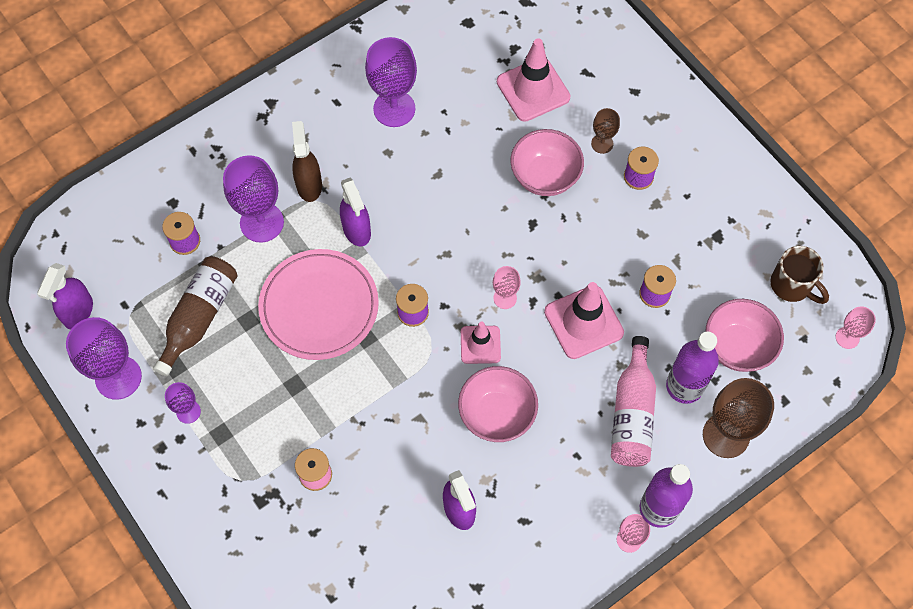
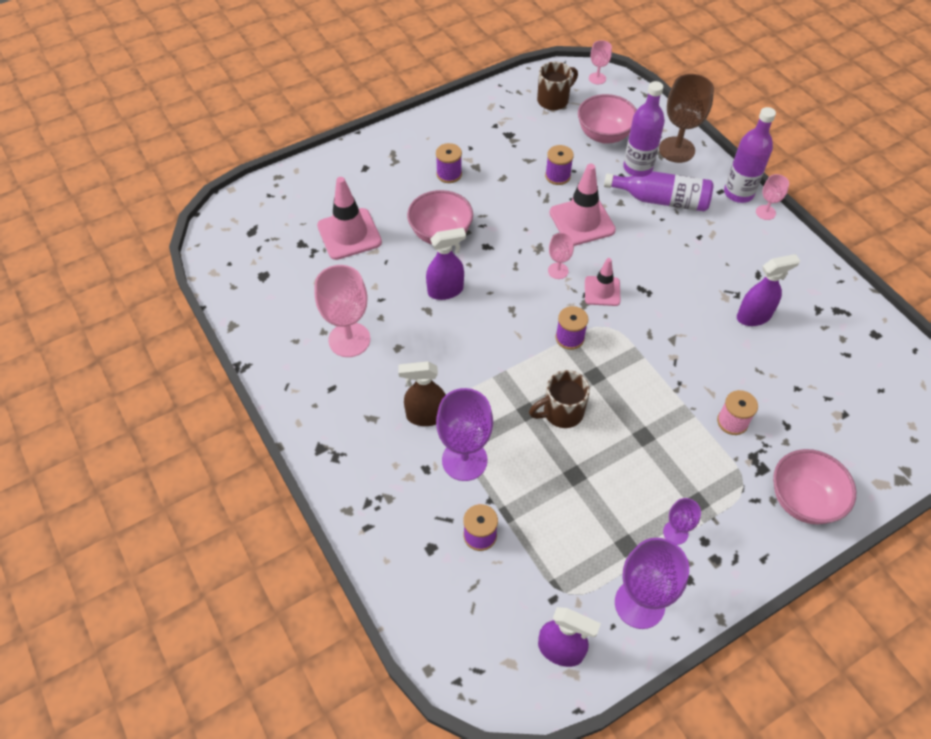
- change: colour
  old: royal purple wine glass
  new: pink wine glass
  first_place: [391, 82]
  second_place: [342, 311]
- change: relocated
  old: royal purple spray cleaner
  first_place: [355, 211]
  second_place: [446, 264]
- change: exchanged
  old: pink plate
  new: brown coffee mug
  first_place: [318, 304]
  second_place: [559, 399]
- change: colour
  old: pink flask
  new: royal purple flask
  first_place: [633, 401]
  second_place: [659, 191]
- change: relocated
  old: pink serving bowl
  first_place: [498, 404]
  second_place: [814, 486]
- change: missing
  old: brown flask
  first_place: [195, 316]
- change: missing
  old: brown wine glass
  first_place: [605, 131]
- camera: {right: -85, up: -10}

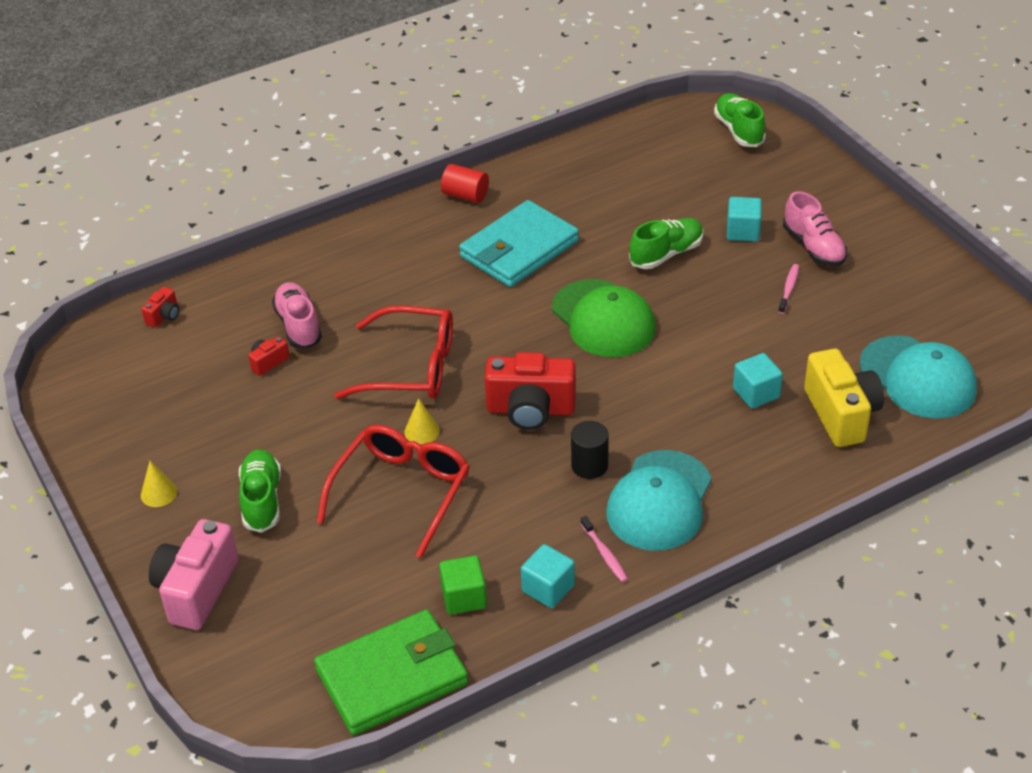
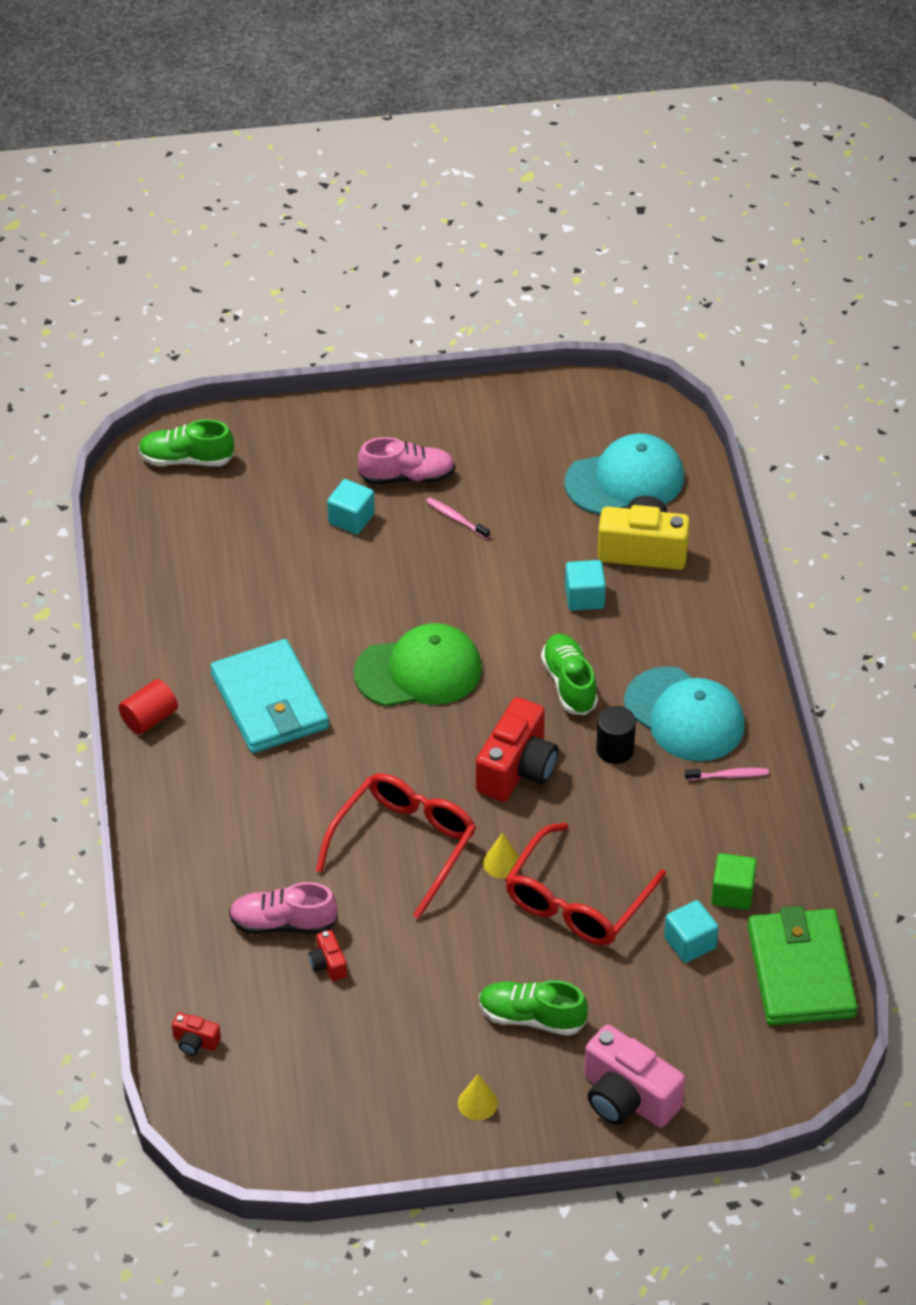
- change: spun
  old: scarlet photo camera
  first_place: [160, 307]
  second_place: [196, 1033]
  degrees: 150
- change: spun
  old: scarlet spectacles
  first_place: [393, 491]
  second_place: [585, 883]
  degrees: -105
- change: relocated
  old: emerald lace-up shoe
  first_place: [666, 243]
  second_place: [569, 674]
- change: relocated
  old: teal block
  first_place: [548, 576]
  second_place: [691, 931]
- camera: {right: -70, up: 5}

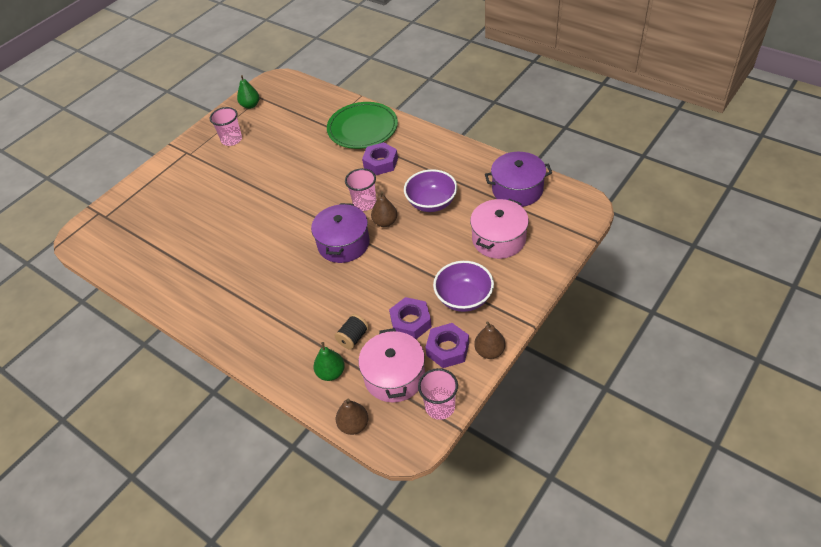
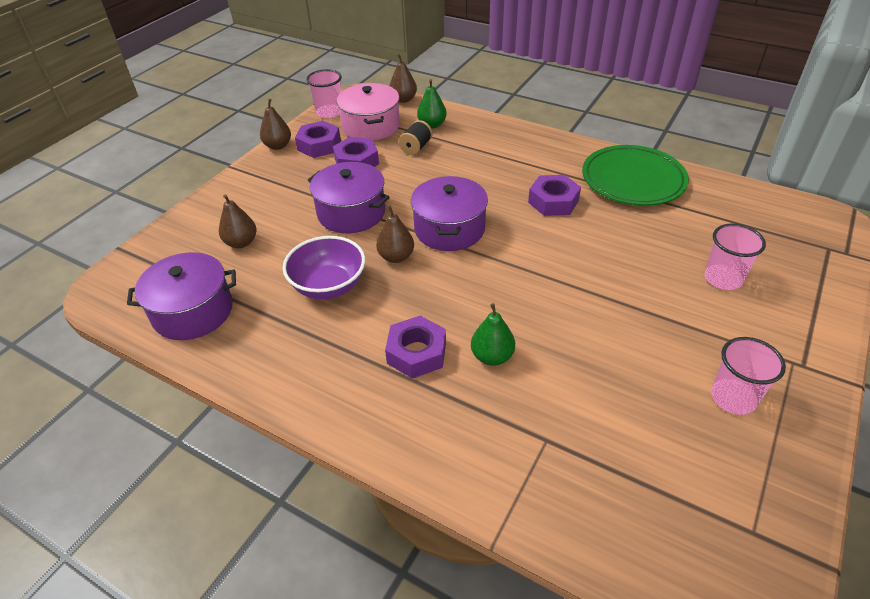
- change: exchanged
  old: pink pot
  new: brown toy pear
  first_place: [499, 229]
  second_place: [238, 221]
- change: appeared
  new: royal purple pot
  second_place: [349, 197]
- change: relocated
  old: emerald toy pear
  first_place: [248, 92]
  second_place: [493, 334]
- change: appeared
  new: royal purple nut
  second_place: [554, 195]
- change: relocated
  old: emerald plate
  first_place: [362, 125]
  second_place: [635, 175]
- change: relocated
  old: pink tumbler
  first_place: [360, 189]
  second_place: [735, 256]
- change: missing
  old: royal purple serving bowl
  first_place: [463, 286]
- camera: {right: 170, up: -5}

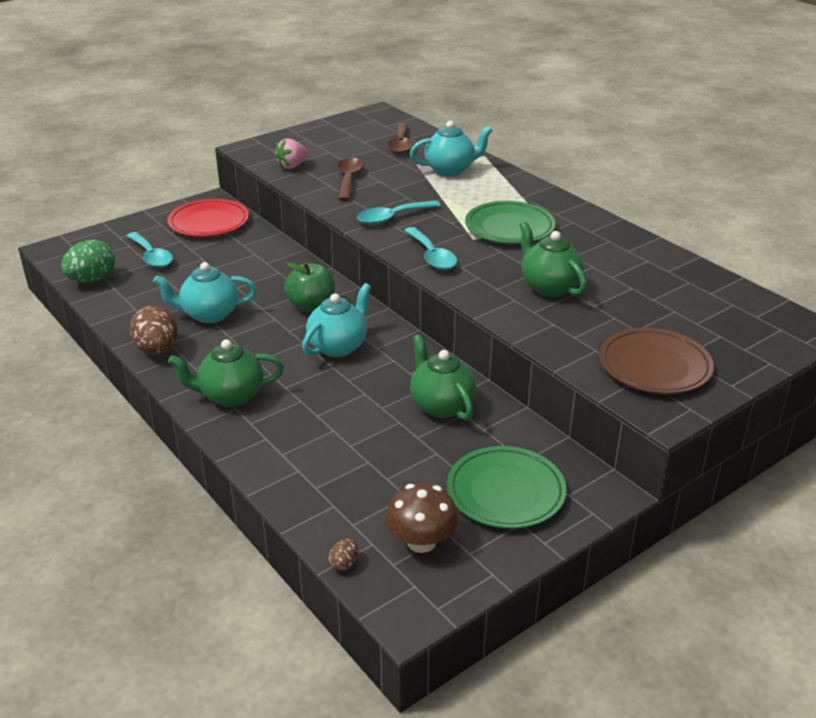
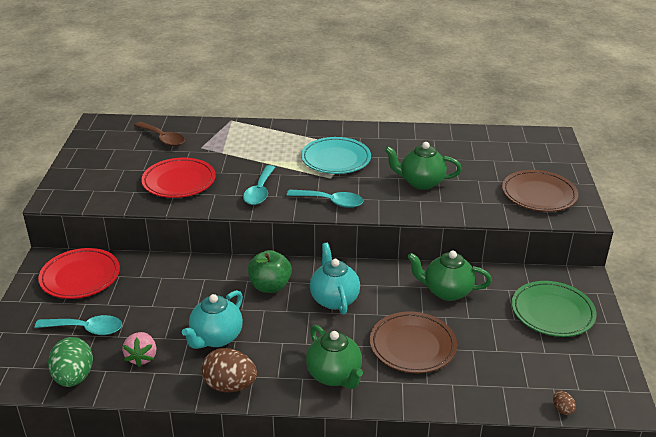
- change: relocated
  old: pink berry
  first_place: [292, 153]
  second_place: [139, 349]
- change: exchanged
  old: brown spoon
  new: scarlet plate
  first_place: [350, 179]
  second_place: [178, 178]
- change: colour
  old: emerald plate
  new: teal plate
  first_place: [510, 222]
  second_place: [336, 155]
- change: spun
  old: emerald teapot
  first_place: [226, 373]
  second_place: [334, 357]
  degrees: -60
- change: appeared
  new: brown plate
  second_place: [413, 342]
- change: missing
  old: brown fungus
  first_place: [421, 518]
- change: missing
  old: teal teapot
  first_place: [451, 148]
- camera: {right: -50, up: 0}

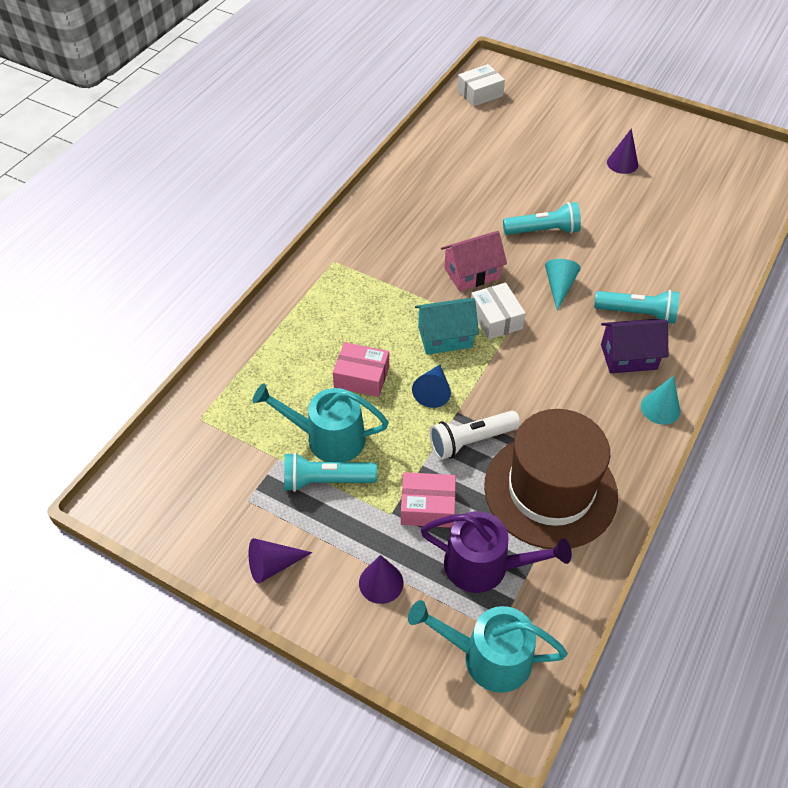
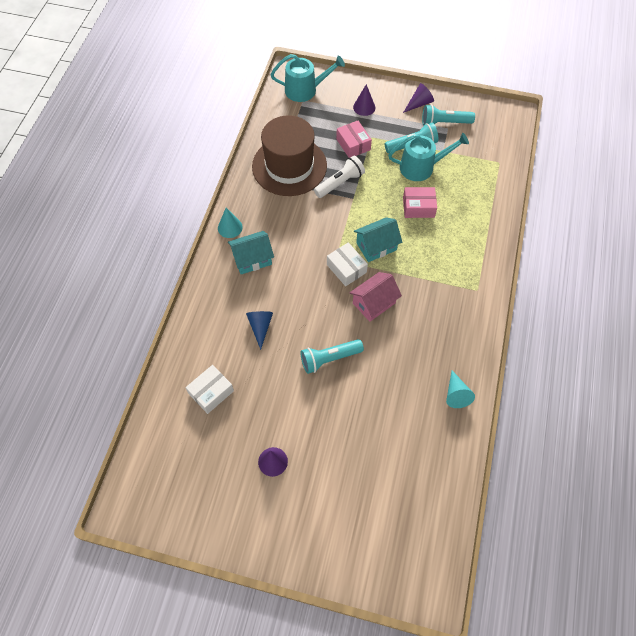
- change: relocated
  old: pure white parcel
  first_place: [481, 85]
  second_place: [210, 389]
- change: colour
  old: royal purple cottage
  new: teal cottage
  first_place: [635, 346]
  second_place: [251, 252]
- change: relocated
  old: blue cone
  first_place: [431, 386]
  second_place: [259, 330]
- change: spun
  old: pink parcel
  first_place: [428, 500]
  second_place: [354, 139]
  degrees: 75
- change: relocated
  old: teal flashlight
  first_place: [637, 307]
  second_place: [448, 115]
- change: relocated
  old: teal cone
  first_place: [563, 284]
  second_place: [460, 389]
- change: missing
  old: royal purple watering can
  first_place: [496, 552]
- camera: {right: 165, up: 10}

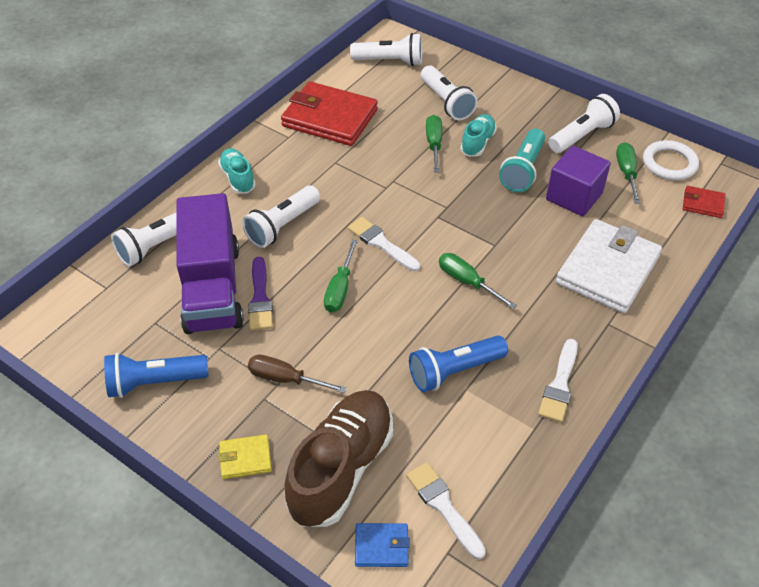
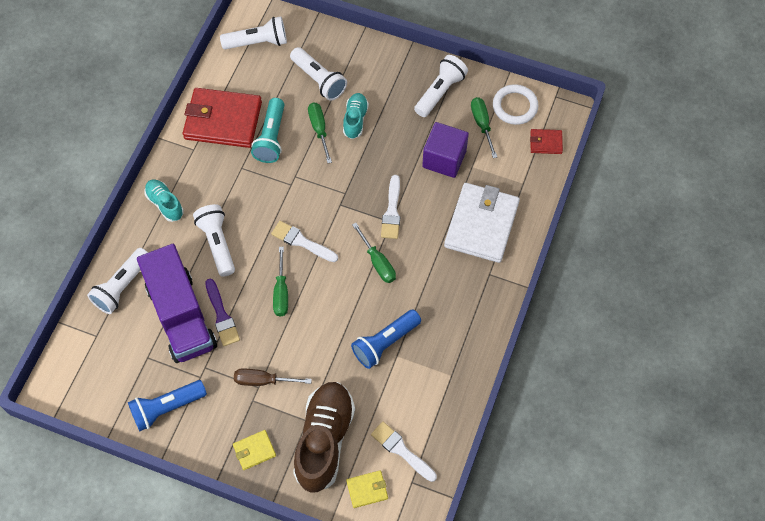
- change: spun
  old: pure white flashlight
  first_place: [281, 217]
  second_place: [214, 240]
  degrees: 135
- change: relocated
  old: teal flashlight
  first_place: [522, 160]
  second_place: [267, 130]
- change: colour
  old: blue wallet
  new: golden wallet
  first_place: [382, 545]
  second_place: [367, 489]
- change: spun
  old: emerald flat screwdriver
  first_place: [478, 281]
  second_place: [374, 253]
  degrees: -150
- change: relocated
  old: pure white brush
  first_place: [558, 380]
  second_place: [390, 207]
- camera: {right: -15, up: 15}

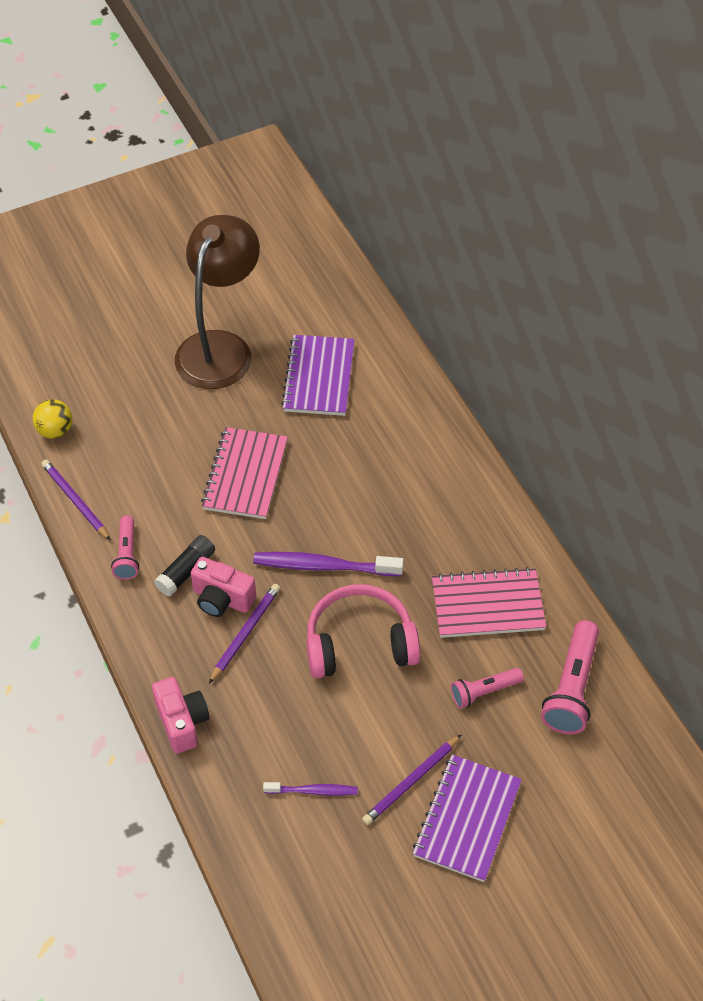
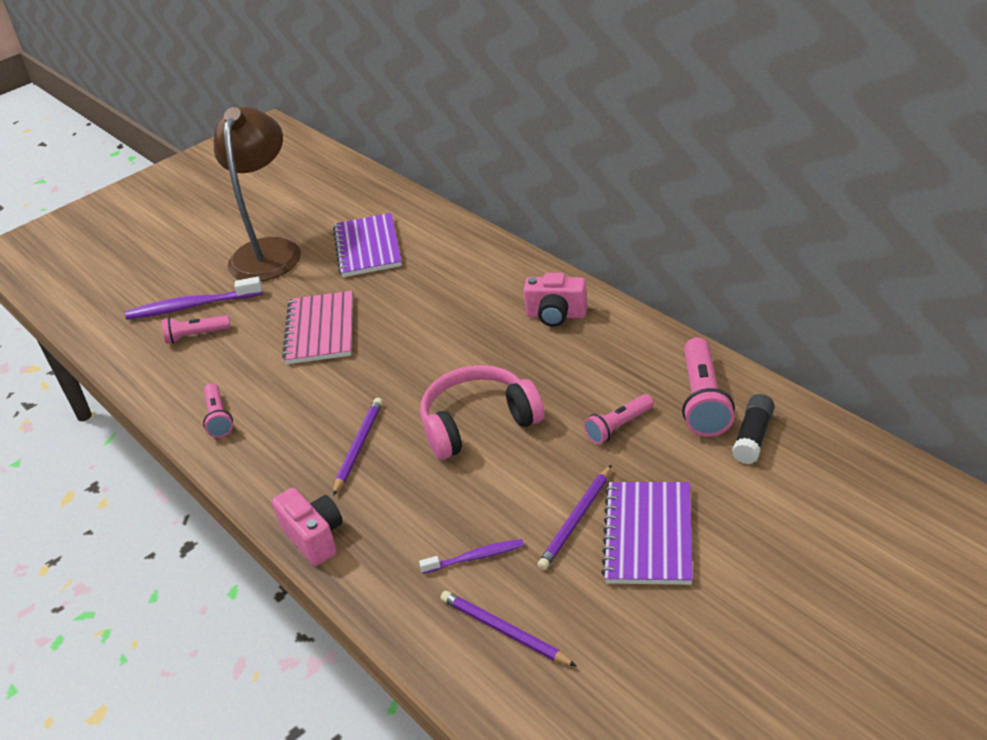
- change: relocated
  old: royal purple dental brush
  first_place: [328, 564]
  second_place: [193, 298]
- change: appeared
  new: pink flashlight
  second_place: [196, 329]
- change: relocated
  old: royal purple pencil
  first_place: [76, 500]
  second_place: [509, 629]
- change: relocated
  old: pink photo camera
  first_place: [223, 587]
  second_place: [555, 300]
- change: relocated
  old: jet-black glue
  first_place: [184, 566]
  second_place: [753, 429]
- change: missing
  old: golden ball
  first_place: [53, 419]
- change: missing
  old: pink notebook
  first_place: [489, 602]
- camera: {right: -10, up: -15}

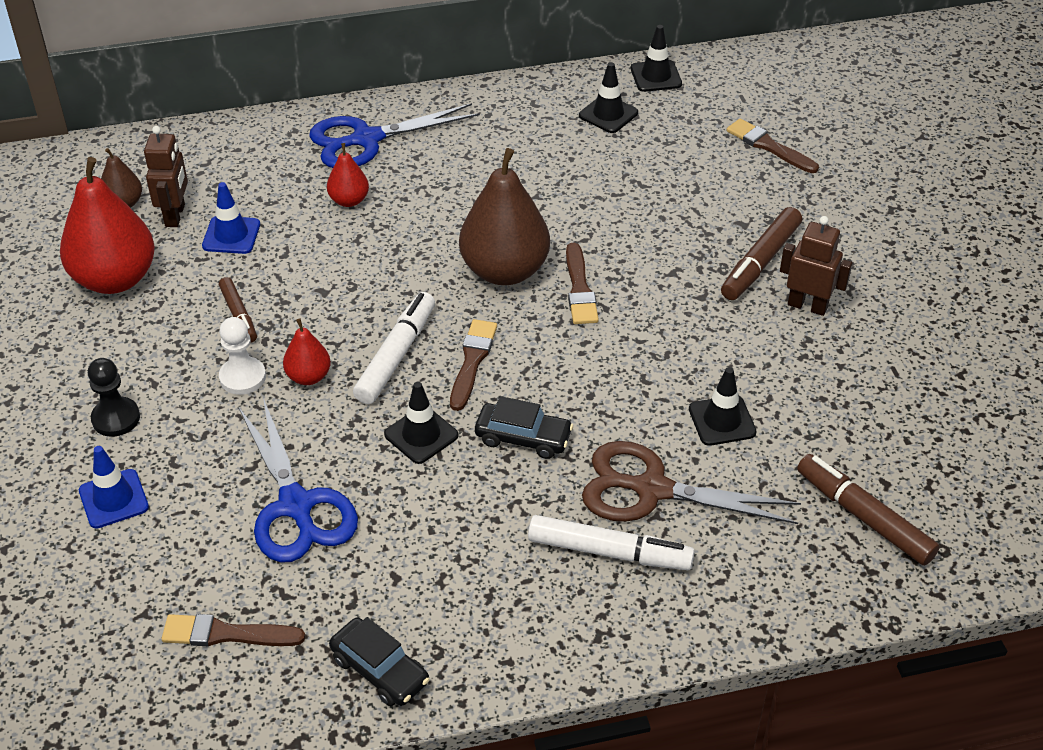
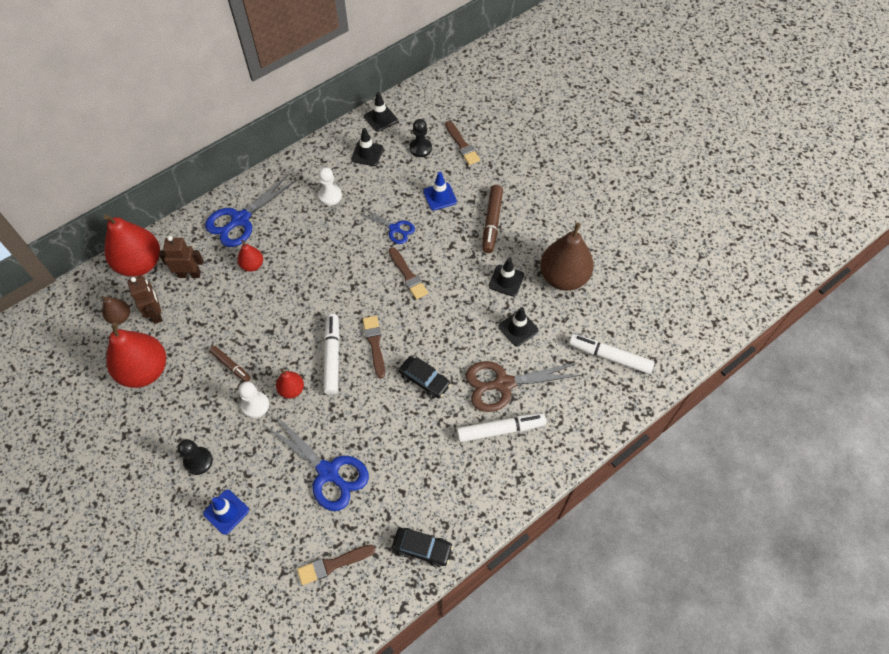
- change: appeared
  new: scarlet toy pear
  second_place: [132, 245]
- change: relocated
  old: brown robot figure
  first_place: [816, 266]
  second_place: [181, 257]
- change: appeared
  new: pure white chess pawn
  second_place: [330, 186]
- change: appeared
  new: blue shears
  second_place: [387, 226]
- change: spun
  old: jet-black toy car
  first_place: [524, 427]
  second_place: [425, 377]
  degrees: 45
- change: appeared
  new: jet-black chess pawn
  second_place: [420, 138]
- change: relocated
  old: blue safety cone
  first_place: [231, 218]
  second_place: [440, 191]
- change: spun
  old: brown brush
  first_place: [773, 146]
  second_place: [462, 143]
  degrees: -135
- change: relocated
  old: jet-black safety cone
  first_place: [421, 423]
  second_place: [506, 277]
- change: relocated
  old: brown toy pear
  first_place: [504, 216]
  second_place: [567, 257]
- change: colour
  old: brown marker pen
  new: pure white marker pen
  first_place: [868, 510]
  second_place: [611, 354]
- camera: {right: -25, up: 15}

